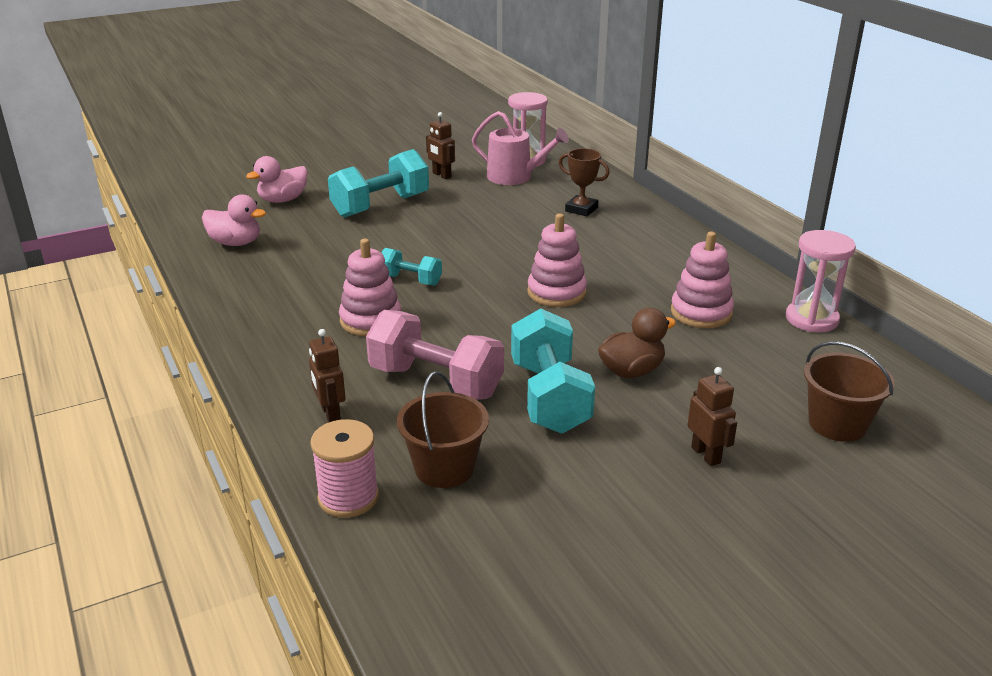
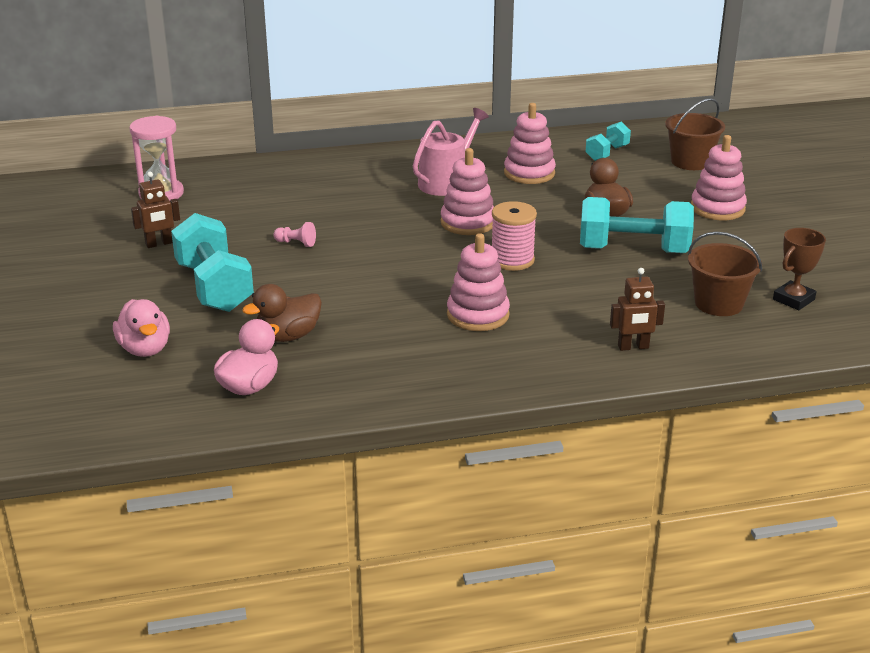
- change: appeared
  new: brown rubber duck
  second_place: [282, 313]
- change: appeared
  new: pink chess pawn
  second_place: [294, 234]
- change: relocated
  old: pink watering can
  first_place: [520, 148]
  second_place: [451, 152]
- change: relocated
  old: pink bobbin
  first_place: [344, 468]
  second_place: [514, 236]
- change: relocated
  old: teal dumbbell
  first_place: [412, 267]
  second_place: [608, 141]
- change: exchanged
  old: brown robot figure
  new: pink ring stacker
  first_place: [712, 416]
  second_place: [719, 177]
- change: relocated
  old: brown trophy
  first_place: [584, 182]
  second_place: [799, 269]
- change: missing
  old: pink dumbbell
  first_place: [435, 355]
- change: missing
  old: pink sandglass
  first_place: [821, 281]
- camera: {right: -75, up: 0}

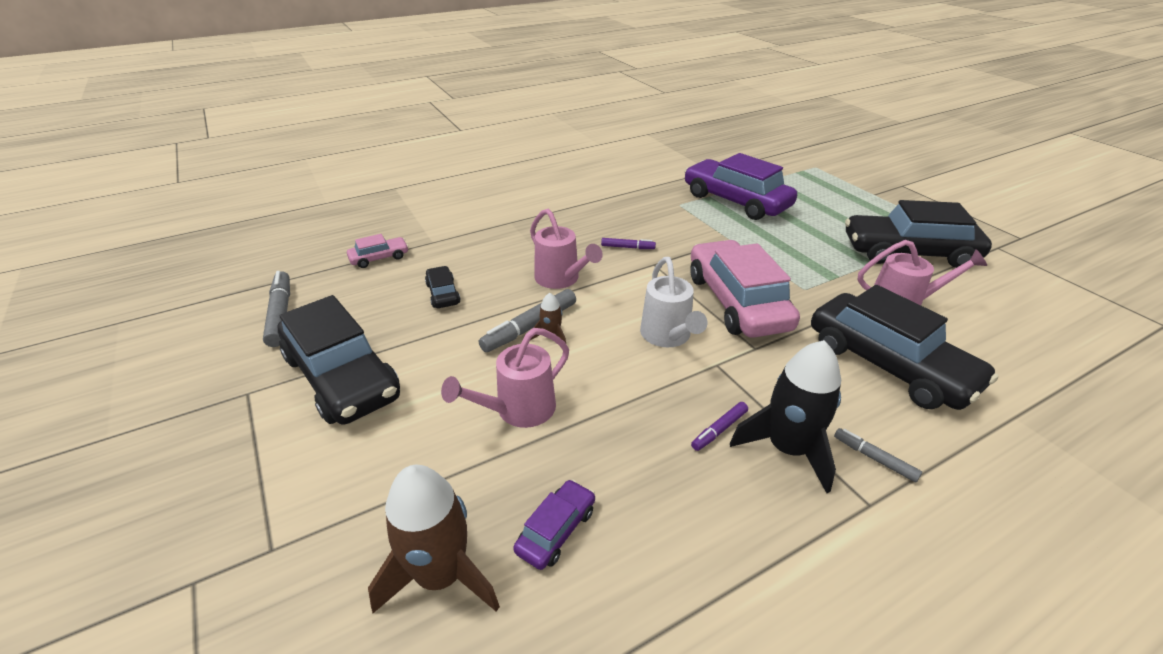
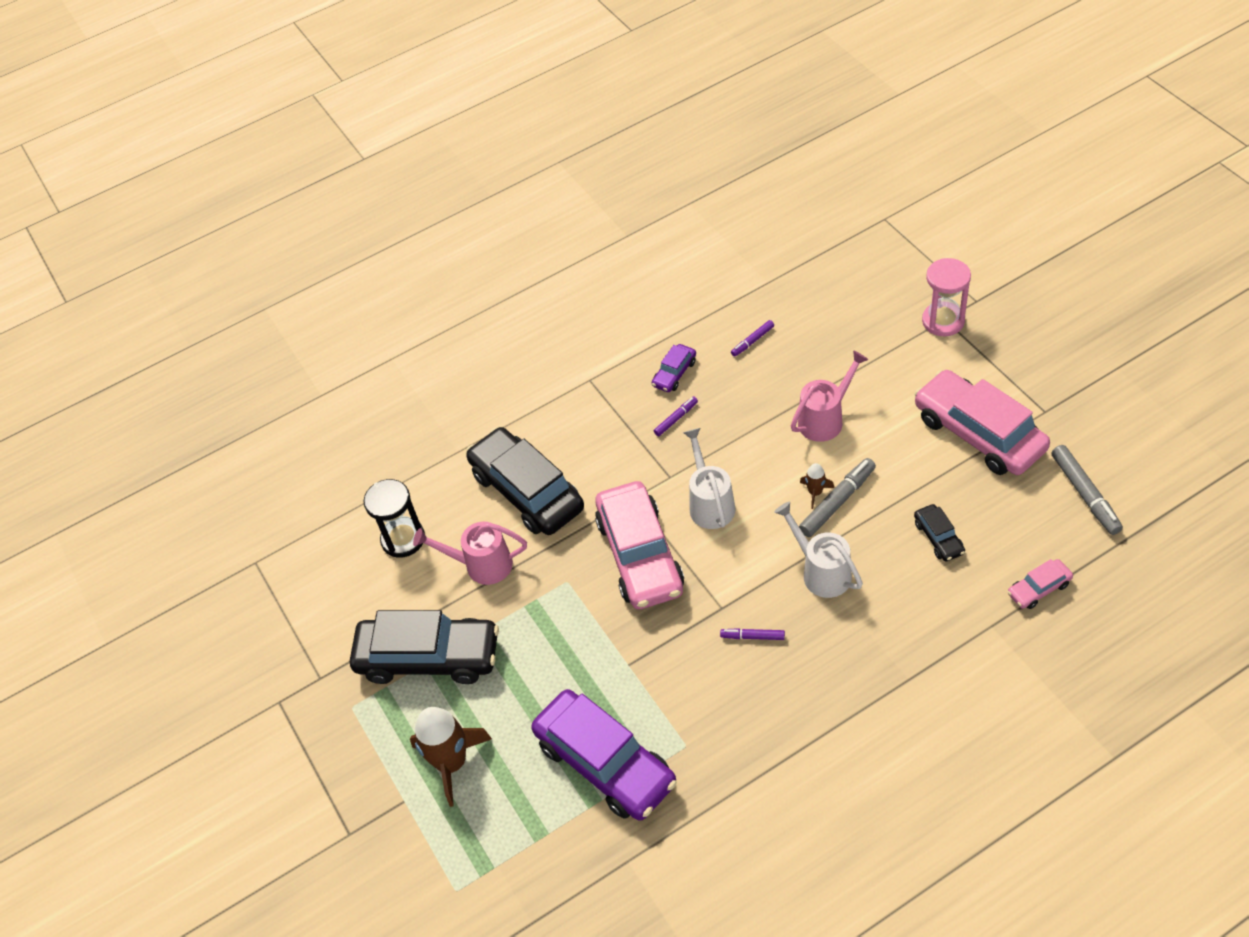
- change: appeared
  new: jet-black sandglass
  second_place: [394, 518]
- change: relocated
  old: brown toy rocket
  first_place: [434, 539]
  second_place: [451, 757]
- change: relocated
  old: royal purple toy car
  first_place: [554, 524]
  second_place: [674, 368]
- change: appeared
  new: royal purple marker pen
  second_place: [752, 338]
- change: colour
  old: pink watering can
  new: pure white watering can
  first_place: [566, 249]
  second_place: [818, 550]
- change: colour
  old: jet-black toy car
  new: pink toy car
  first_place: [338, 360]
  second_place: [982, 422]
- change: appeared
  new: pink sandglass
  second_place: [946, 297]
- change: missing
  old: jet-black toy rocket
  first_place: [785, 416]
- change: missing
  old: grey marker pen
  first_place: [878, 455]
- camera: {right: -175, up: 15}

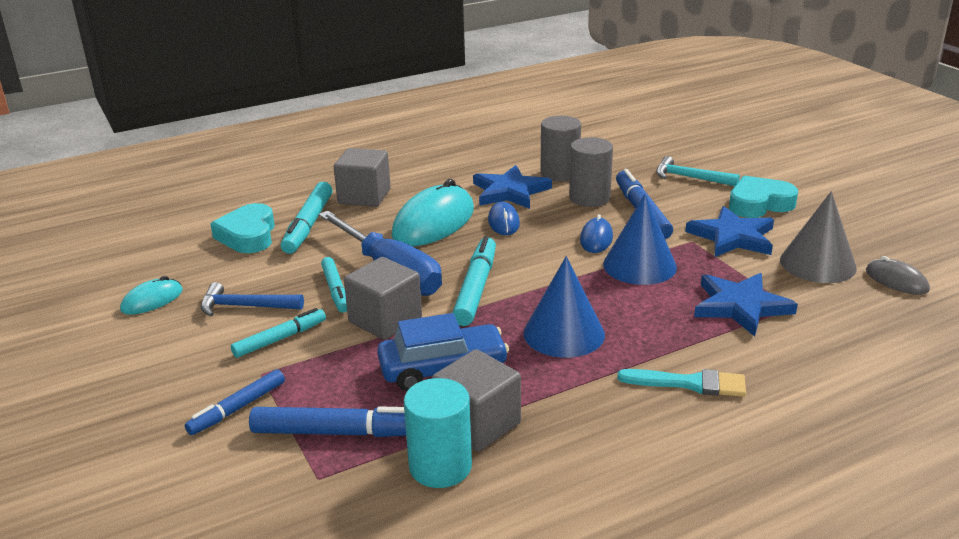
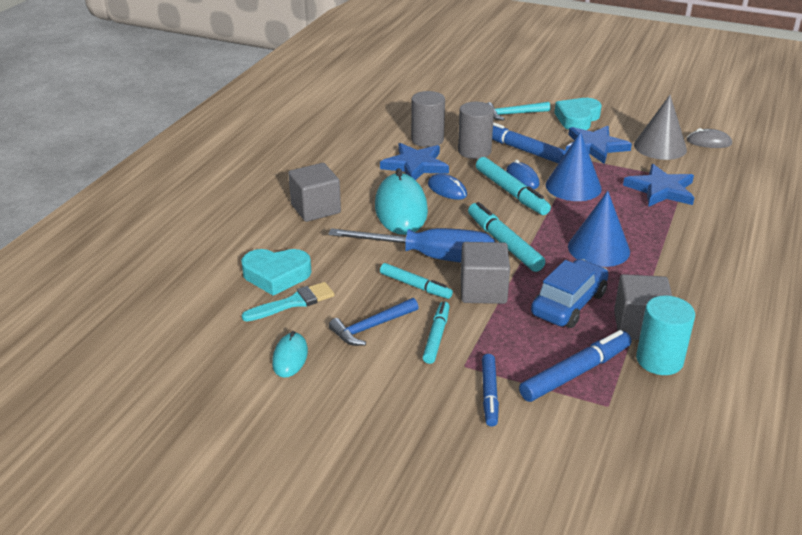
- change: spun
  old: teal love heart
  first_place: [242, 228]
  second_place: [276, 272]
  degrees: -45
- change: relocated
  old: teal brush
  first_place: [681, 383]
  second_place: [288, 301]
- change: relocated
  old: teal marker pen
  first_place: [307, 218]
  second_place: [513, 186]
- camera: {right: -40, up: 5}

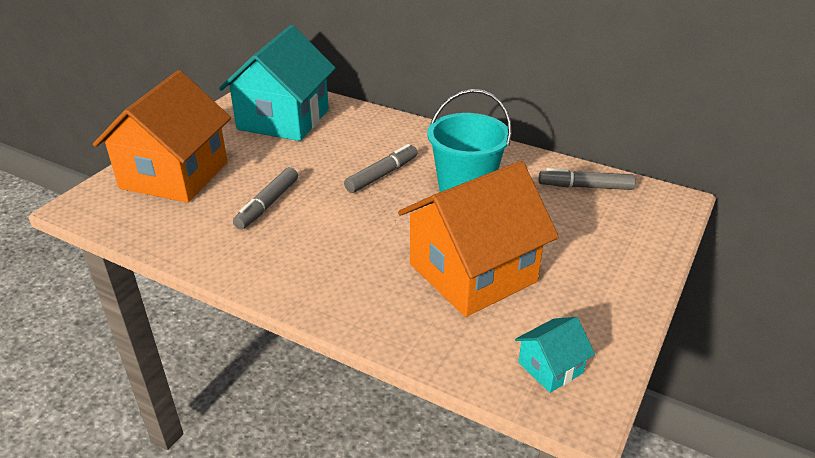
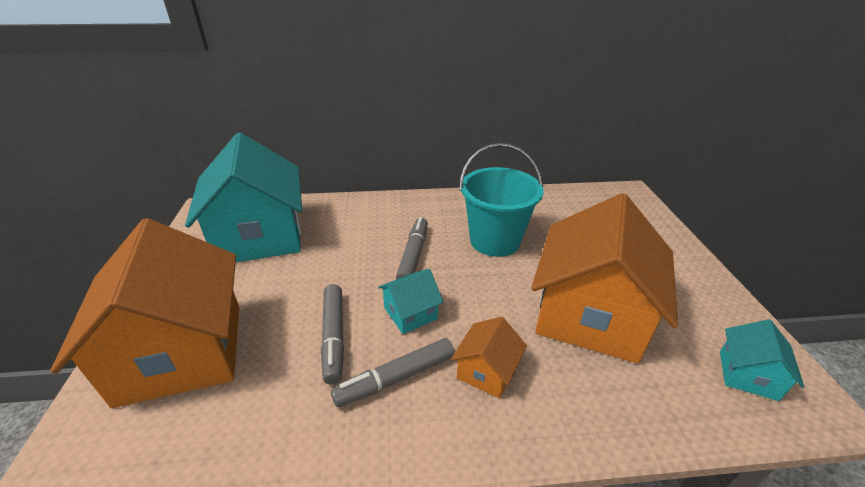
- change: relocated
  old: grey marker pen
  first_place: [587, 179]
  second_place: [392, 372]
- change: appeared
  new: teal cottage
  second_place: [410, 301]
- change: appeared
  new: orange cottage
  second_place: [489, 357]
- camera: {right: -35, up: 0}

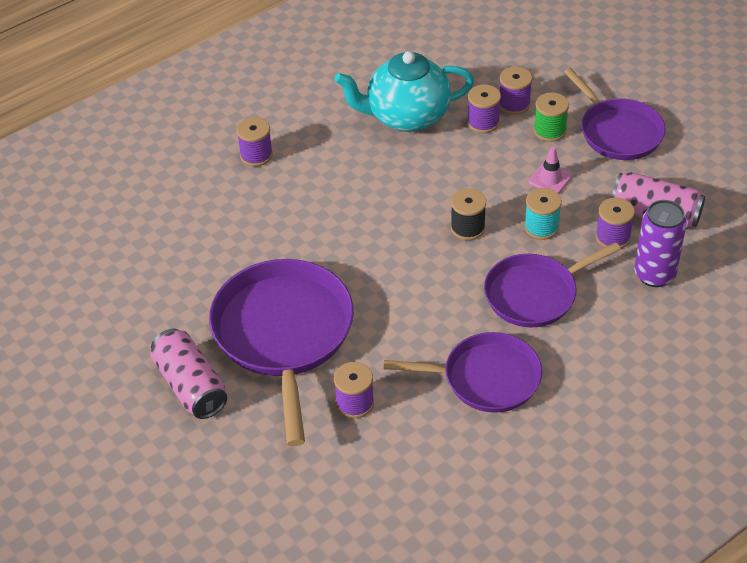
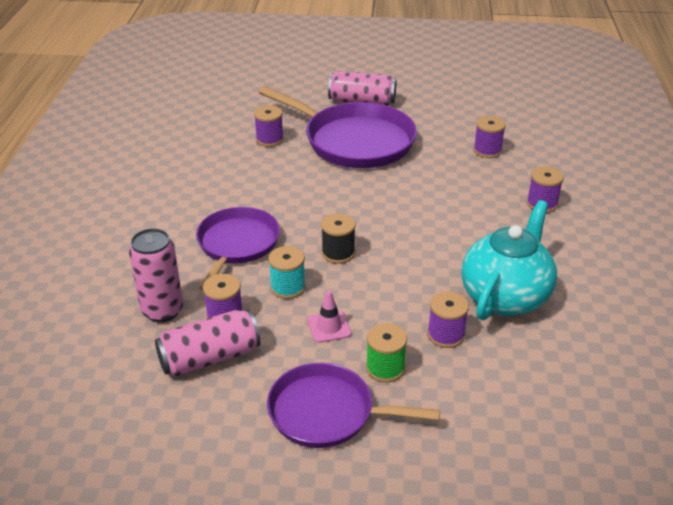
- change: colour
  old: royal purple tin
  new: pink tin
  first_place: [660, 243]
  second_place: [156, 275]
- change: relocated
  old: royal purple bobbin
  first_place: [516, 90]
  second_place: [489, 137]
- change: missing
  old: royal purple skillet
  first_place: [463, 372]
- camera: {right: 130, up: -10}

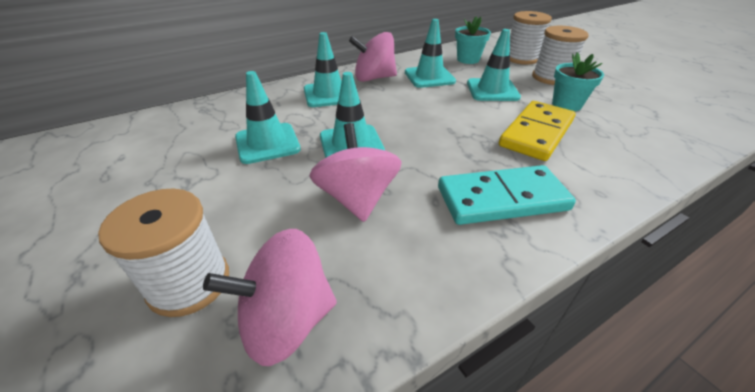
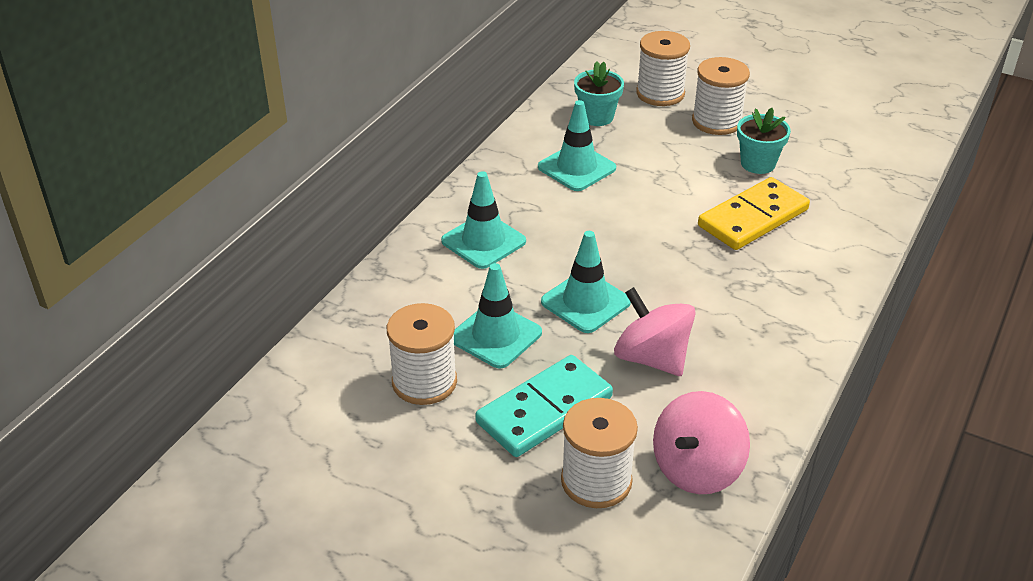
- change: appeared
  new: pure white bobbin
  second_place: [422, 354]
- change: relocated
  old: teal domino
  first_place: [507, 195]
  second_place: [544, 406]
- change: spun
  old: golden domino
  first_place: [537, 131]
  second_place: [754, 213]
  degrees: 45
- change: missing
  old: pink spinning top
  first_place: [373, 57]
- change: missing
  old: teal safety cone
  first_place: [494, 65]
- camera: {right: -30, up: 0}

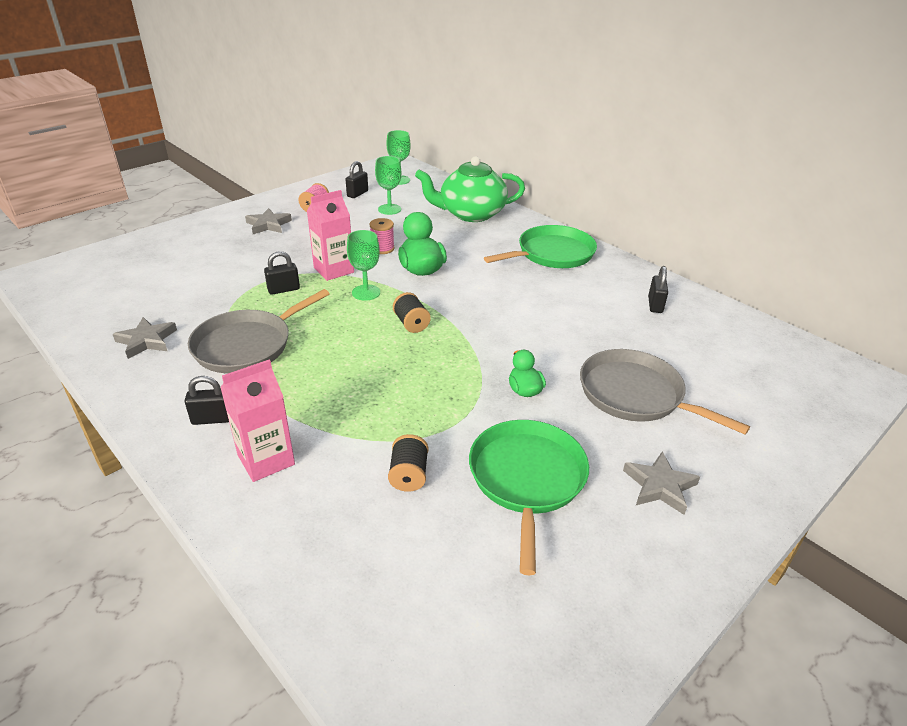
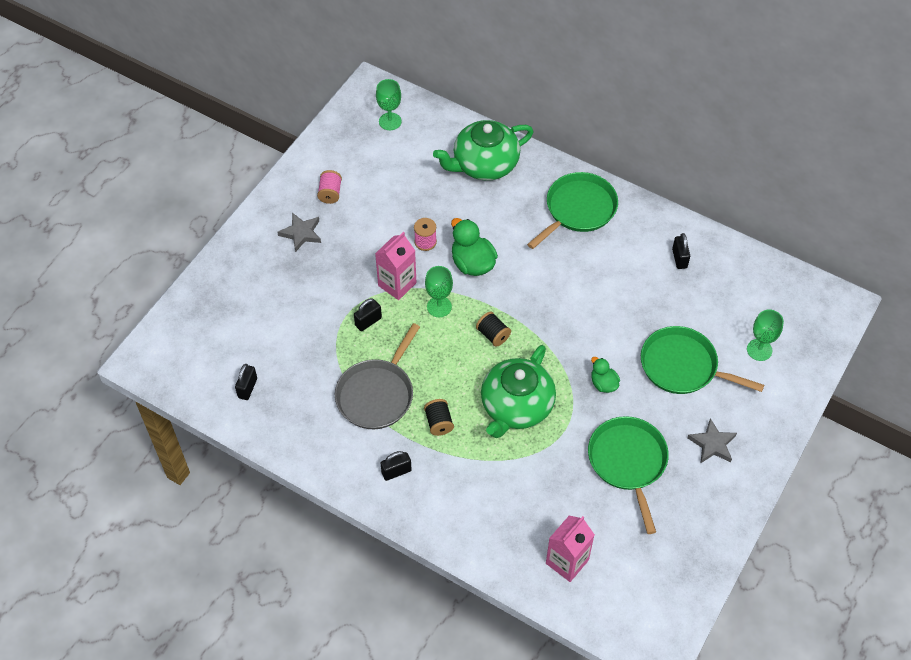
- change: relocated
  old: jet-black padlock
  first_place: [357, 179]
  second_place: [246, 382]
- change: relocated
  old: jet-black bobbin
  first_place: [408, 463]
  second_place: [439, 417]
- change: appeared
  new: emerald teapot
  second_place: [518, 391]
- change: relocated
  old: pink carton
  first_place: [257, 421]
  second_place: [570, 549]
- change: colour
  old: grey skillet
  new: emerald skillet
  first_place: [665, 392]
  second_place: [702, 360]
- change: relocated
  old: emerald wine glass
  first_place: [388, 185]
  second_place: [765, 335]
- change: missing
  old: grey star shape
  first_place: [145, 338]
- camera: {right: -15, up: 20}

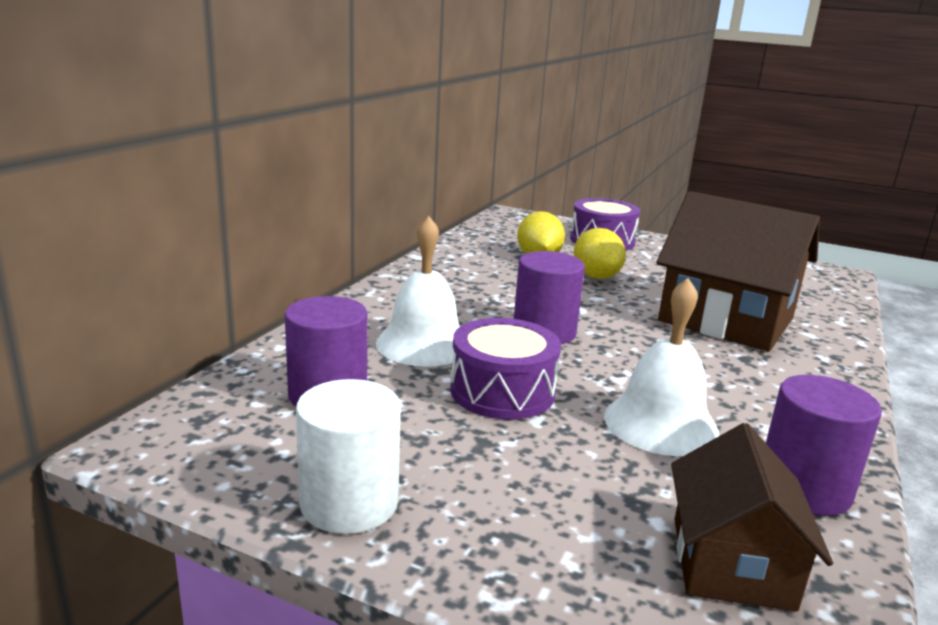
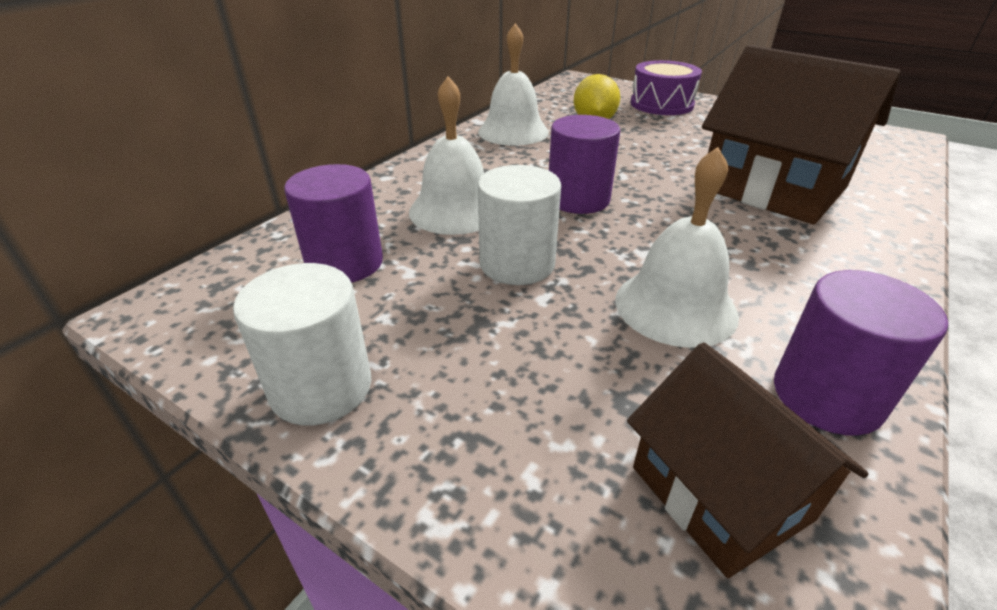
- change: appeared
  new: pure white bell
  second_place: [513, 84]
- change: exchanged
  old: royal purple snare drum
  new: pure white solid cylinder
  first_place: [505, 368]
  second_place: [519, 225]
- change: spun
  old: brown cottage
  first_place: [752, 517]
  second_place: [748, 460]
  degrees: -45
- change: missing
  old: golden citrus fruit
  first_place: [600, 253]
- camera: {right: 10, up: 15}

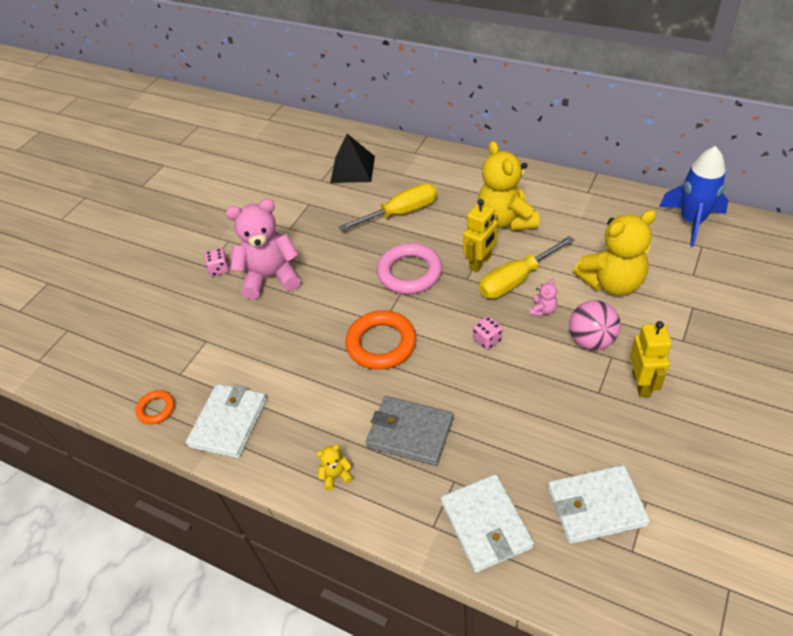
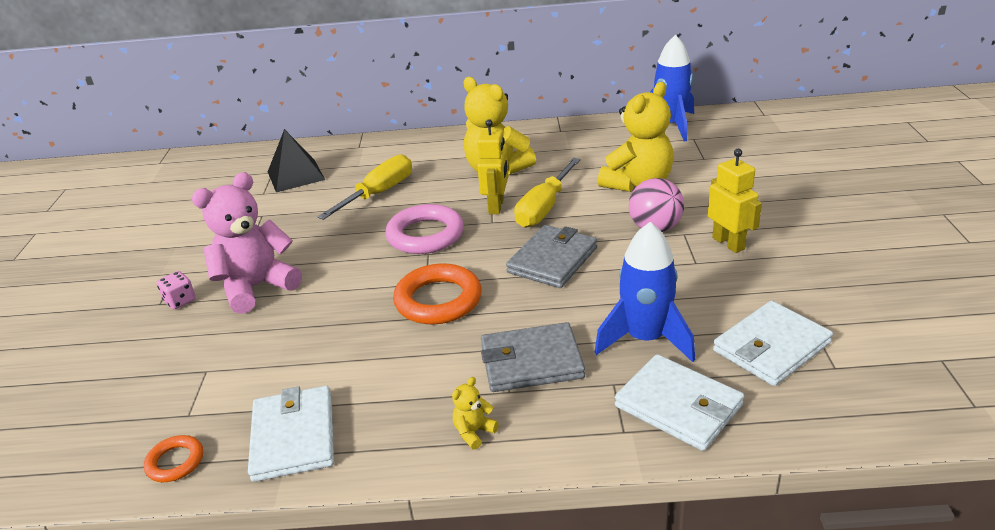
- change: exchanged
  old: pink die
  new: grey wallet
  first_place: [488, 333]
  second_place: [551, 256]
- change: appeared
  new: blue toy rocket
  second_place: [645, 292]
- change: missing
  old: pink teddy
  first_place: [543, 297]
- camera: {right: -30, up: -15}

